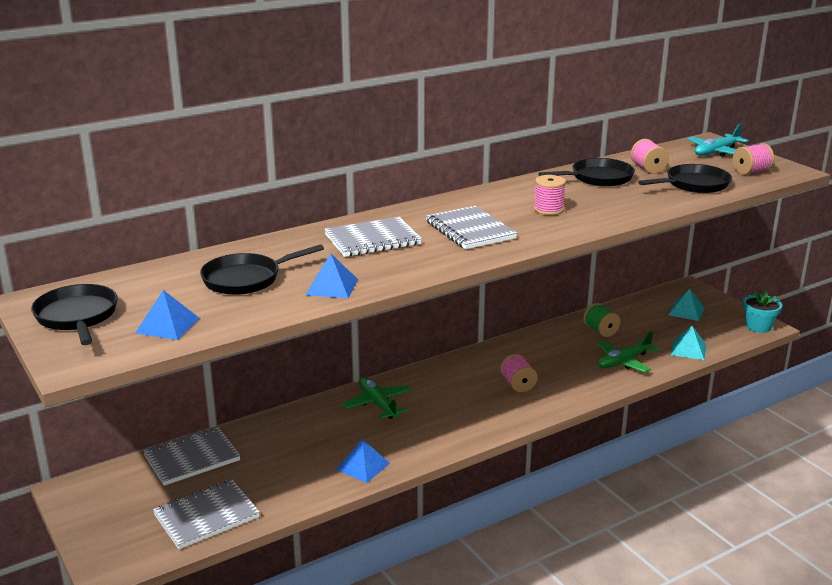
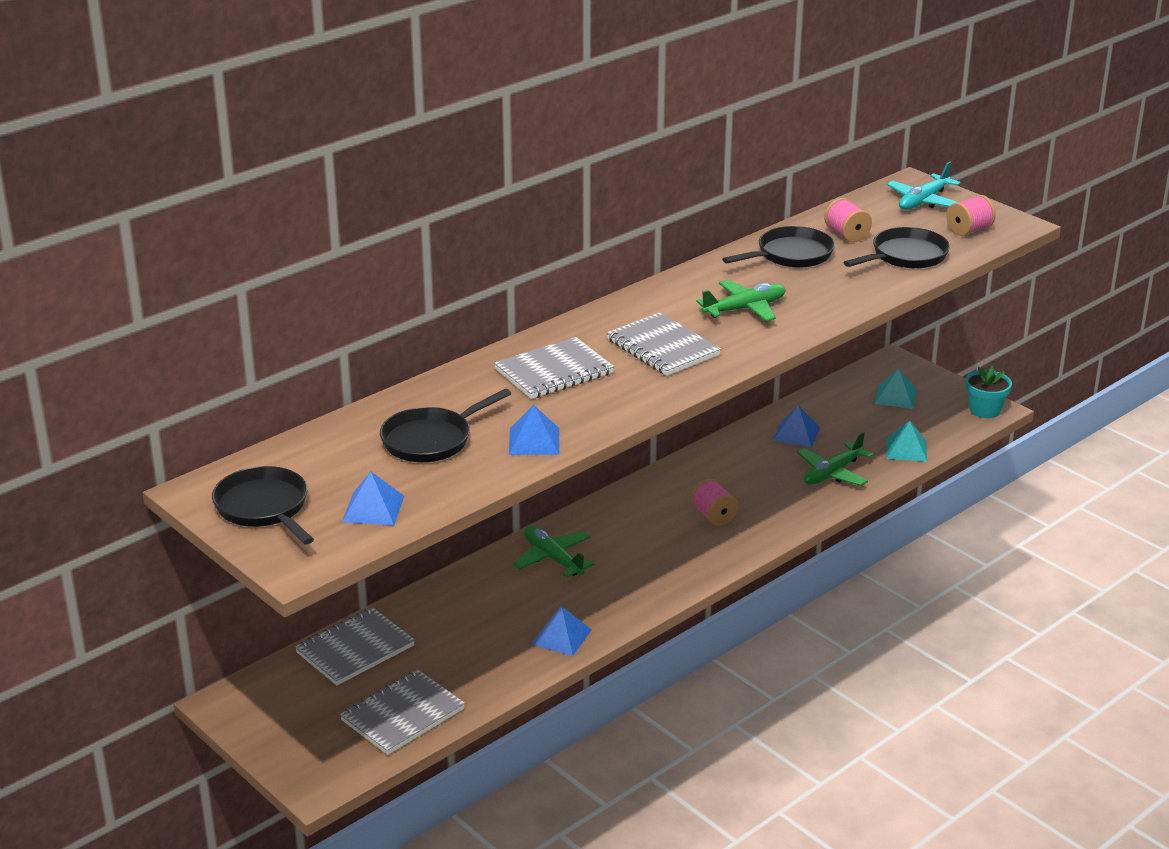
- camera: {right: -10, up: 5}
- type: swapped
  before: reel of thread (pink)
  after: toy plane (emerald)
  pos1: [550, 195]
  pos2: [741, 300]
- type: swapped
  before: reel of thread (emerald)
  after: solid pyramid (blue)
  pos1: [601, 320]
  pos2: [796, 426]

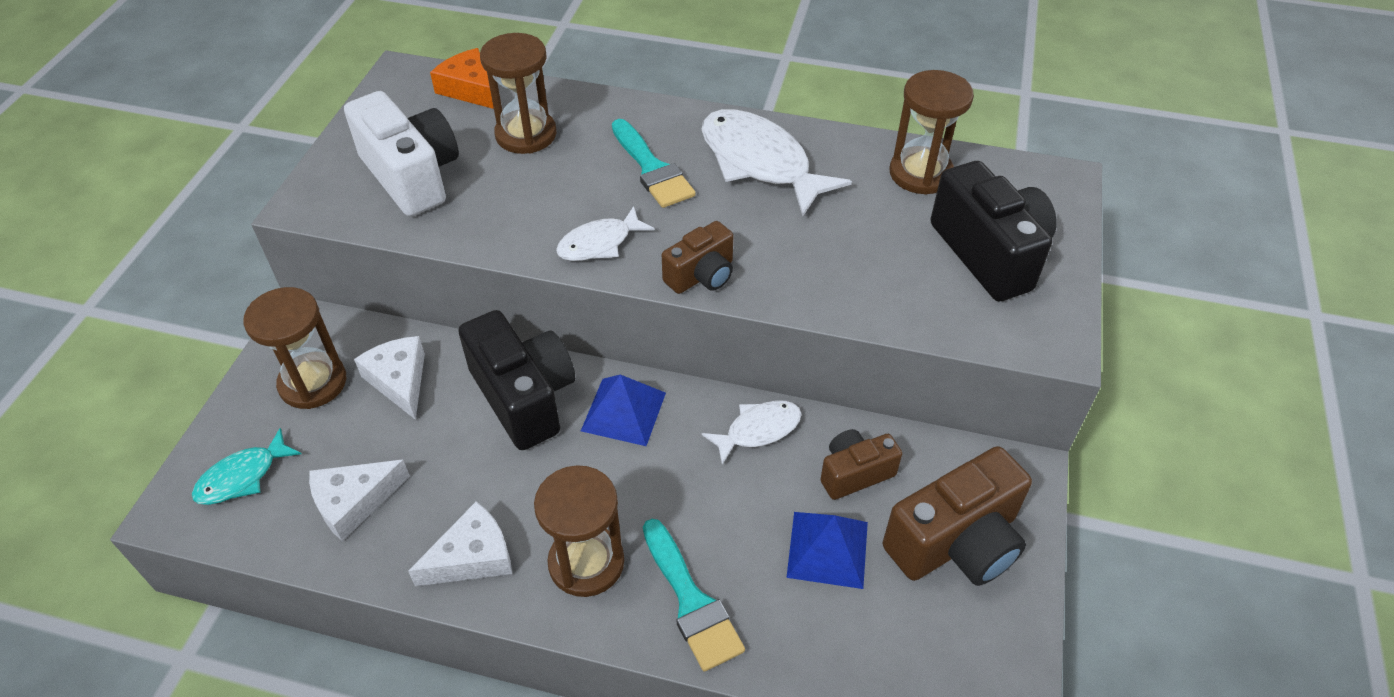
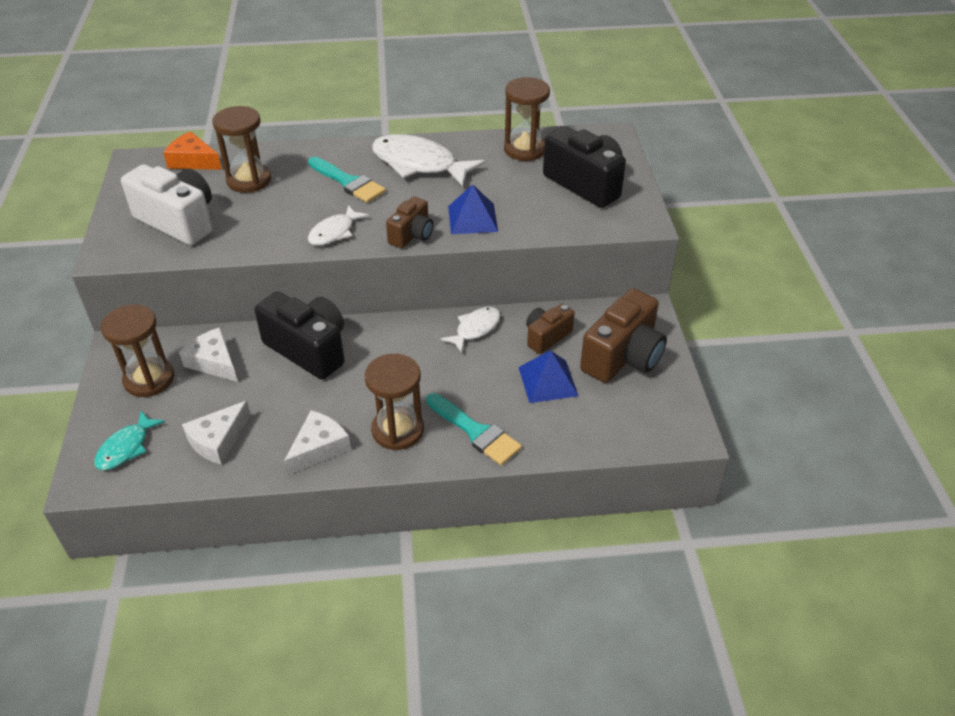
- camera: {right: -20, up: -5}
- type: shifted
  before: solid pyramid (blue)
  pos1: [623, 410]
  pos2: [473, 209]

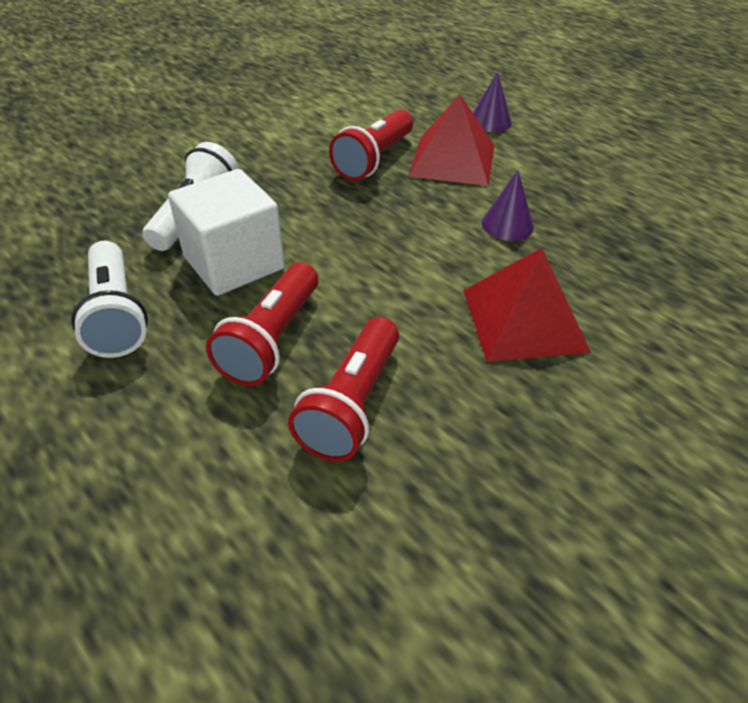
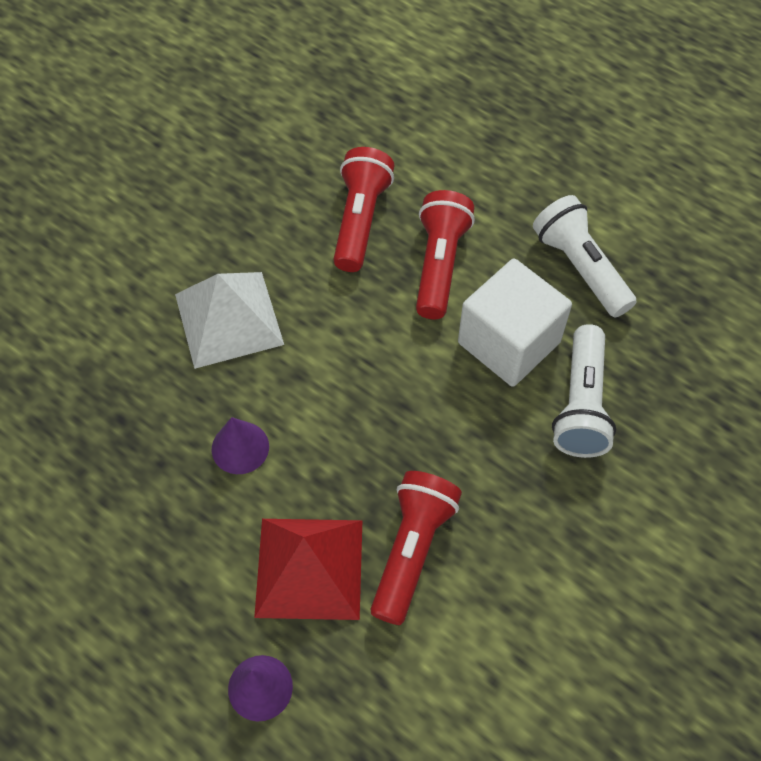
- camera: {right: 170, up: 15}
- type: repainted
  before: solid pyramid (red)
  after: solid pyramid (white)
  pos1: [527, 305]
  pos2: [229, 320]

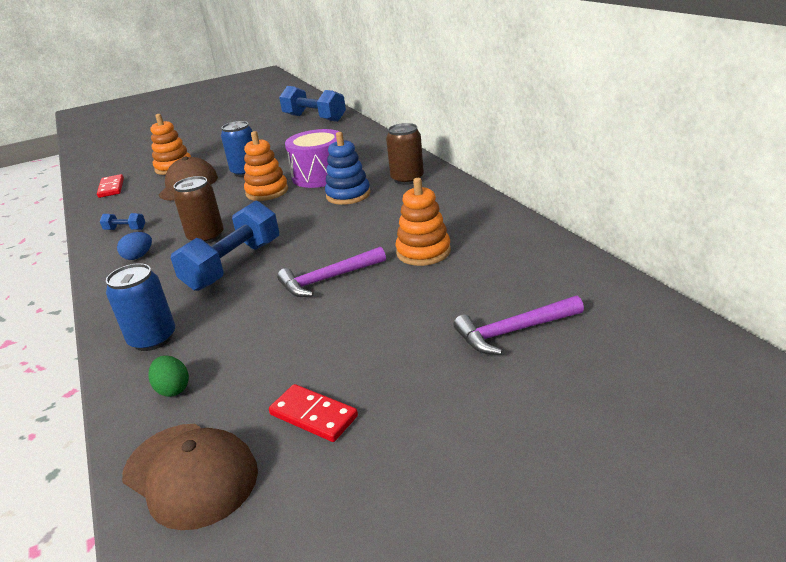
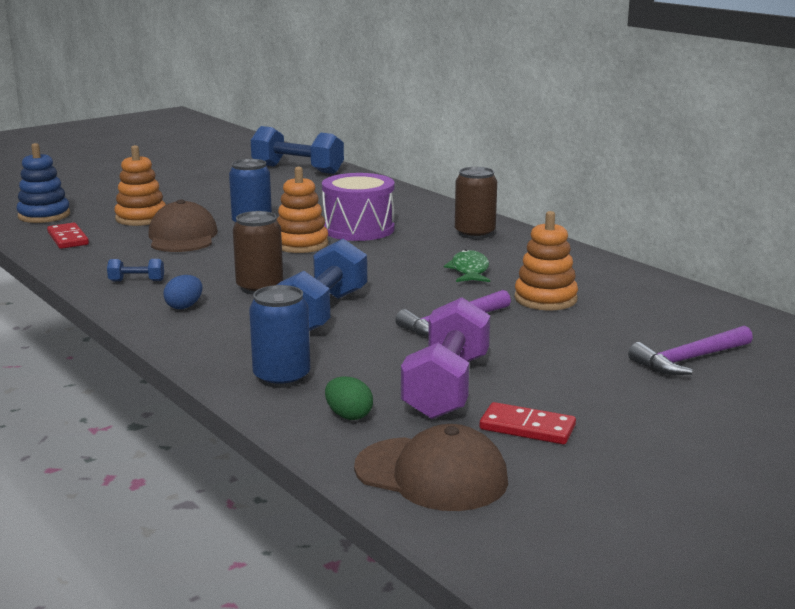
- camera: {right: -15, up: -10}
- type: shifted
  before: ring stacker (blue)
  pos1: [347, 168]
  pos2: [43, 183]
- type: new
  after: fish (emerald)
  pos2: [467, 265]
- type: new
  after: hand weight (purple)
  pos2: [445, 358]

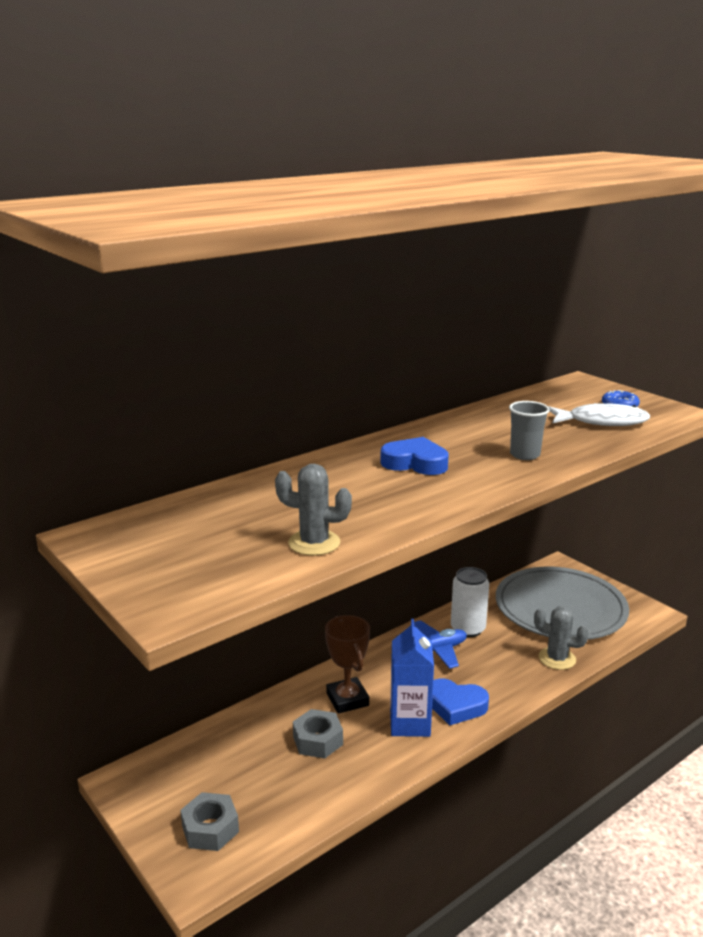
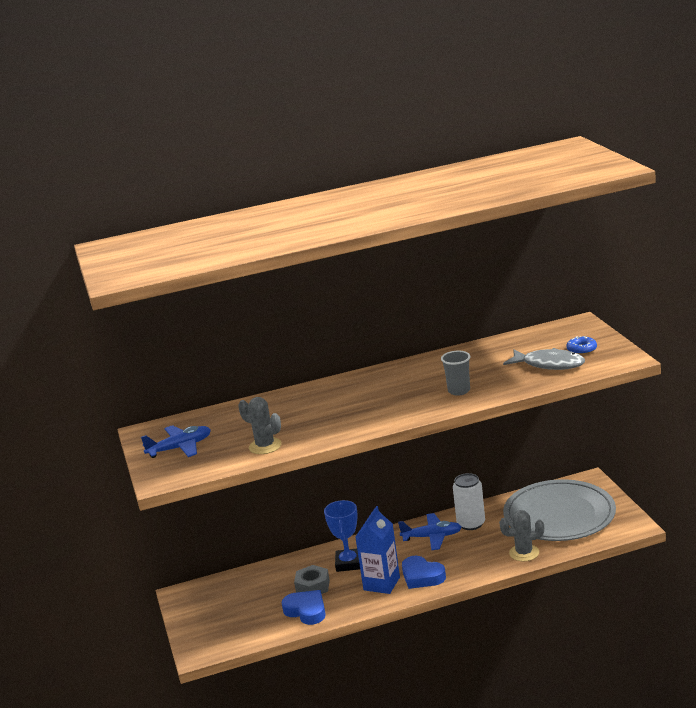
- camera: {right: 25, up: 0}
- type: repainted
  before: fish (white)
  after: fish (ash-grey)
  pos1: [599, 414]
  pos2: [544, 359]
- type: shifted
  before: heart shape (blue)
  pos1: [414, 456]
  pos2: [303, 607]
- type: rotated
  before: prickly plant (ash-grey)
  pos1: [561, 638]
  pos2: [521, 535]
  turn: -45
- type: repainted
  before: trophy (russet)
  after: trophy (blue)
  pos1: [347, 664]
  pos2: [342, 536]
- type: gone
  before: nut (ash-grey)
  pos1: [209, 821]
- type: new
  after: toy plane (blue)
  pos2: [176, 441]

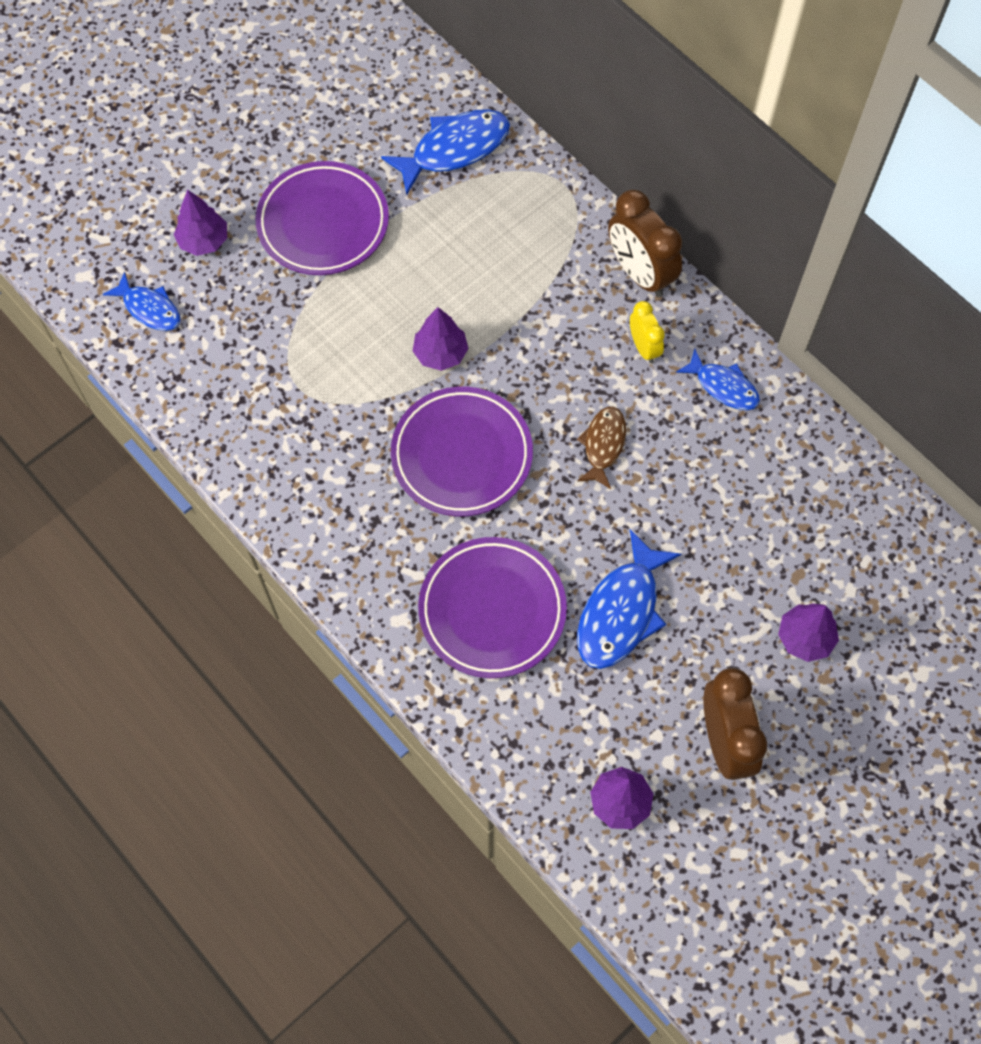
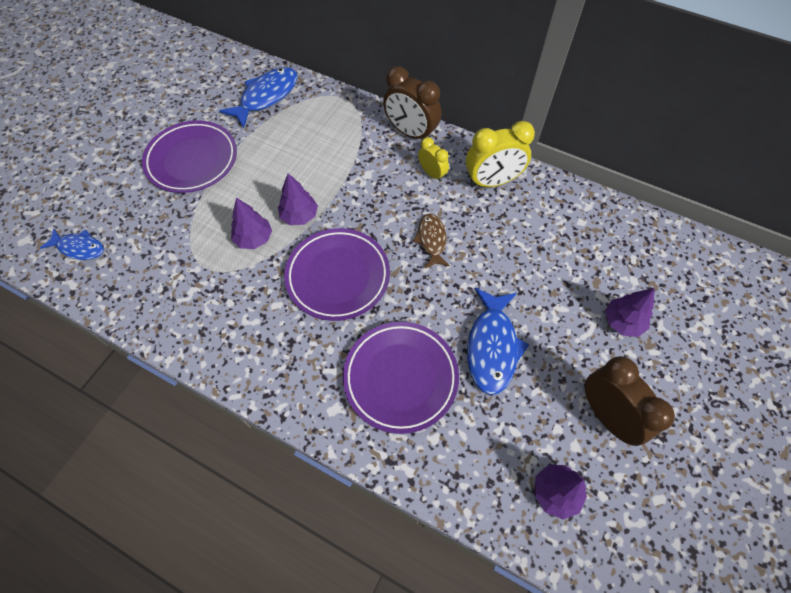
- camera: {right: -20, up: -5}
- type: shifted
  before: fir tree (purple)
  pos1: [200, 223]
  pos2: [251, 223]
- type: swapped
  before: fish (blue)
  after: bedside clock (yellow)
  pos1: [718, 379]
  pos2: [500, 154]

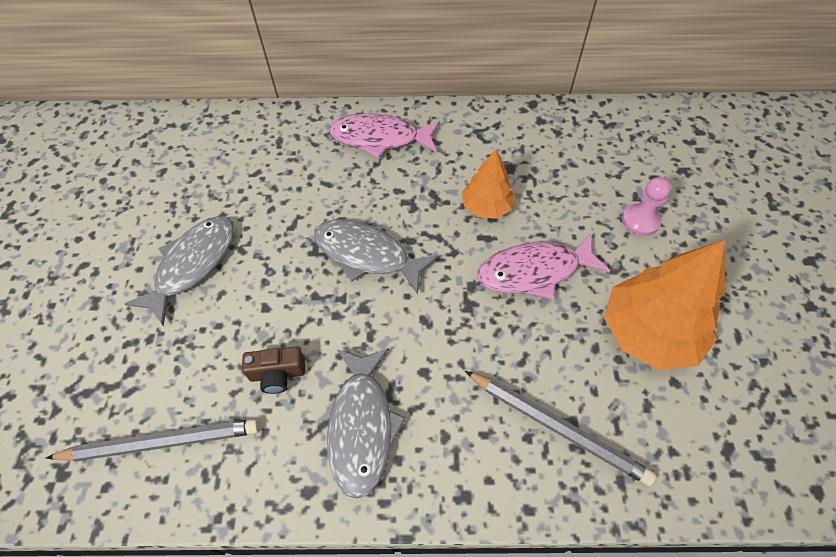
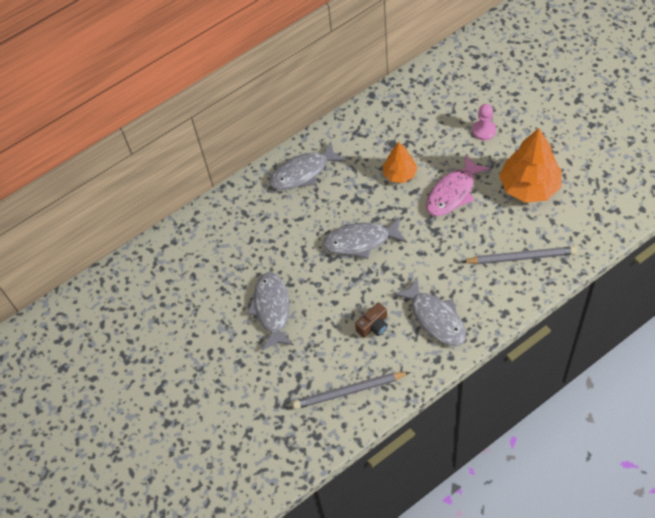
- camera: {right: -30, up: 0}
- type: repainted
  before: fish (pink)
  after: fish (ash-grey)
  pos1: [384, 135]
  pos2: [307, 165]
- type: rotated
  before: wooden pencil (ash-grey)
  pos1: [152, 440]
  pos2: [351, 390]
  turn: -150

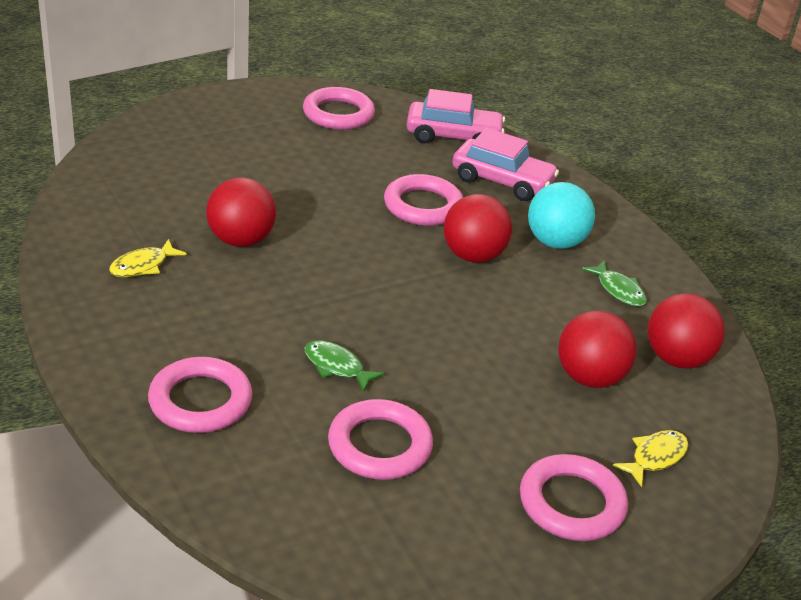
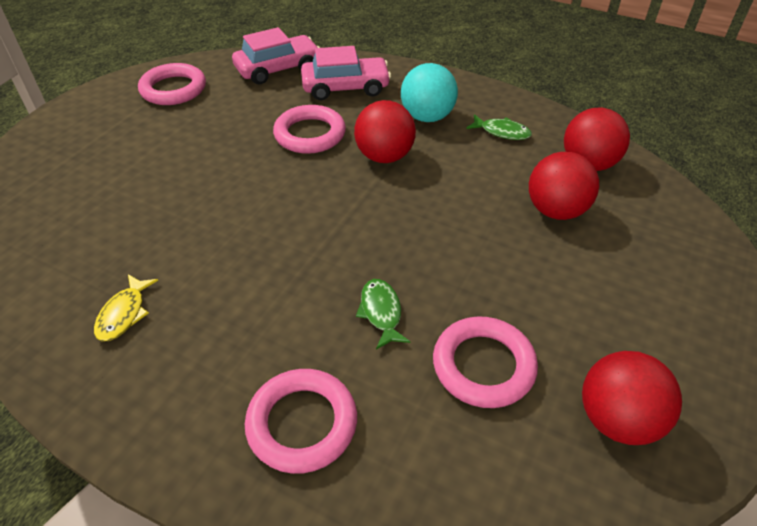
- camera: {right: -30, up: 10}
- type: shifted
  before: play ball (red)
  pos1: [241, 212]
  pos2: [632, 398]
- type: rotated
  before: fish (emerald)
  pos1: [345, 366]
  pos2: [383, 314]
  turn: 75
- type: gone
  before: fish (yellow)
  pos1: [651, 458]
- type: gone
  before: torus (pink)
  pos1: [574, 497]

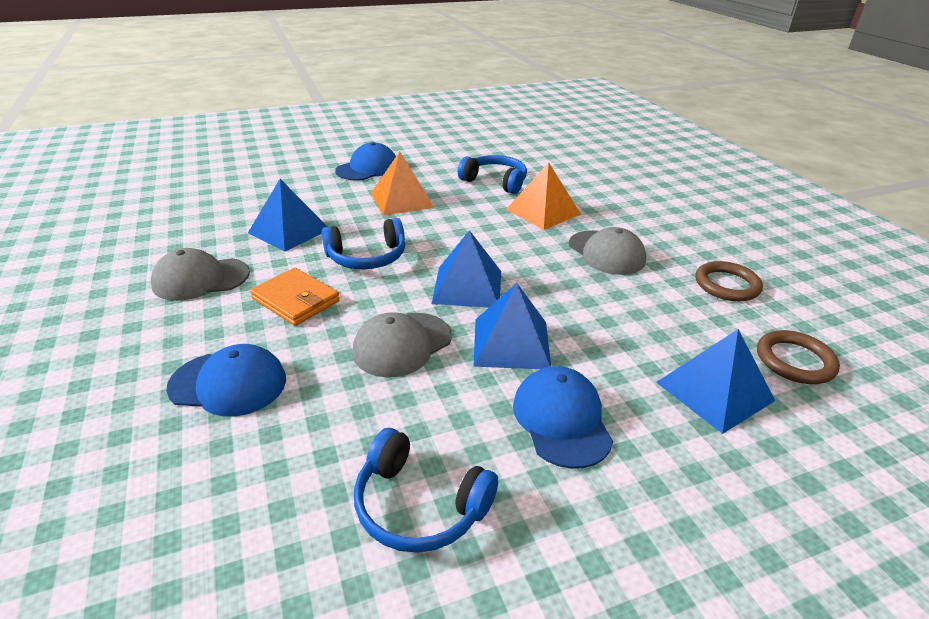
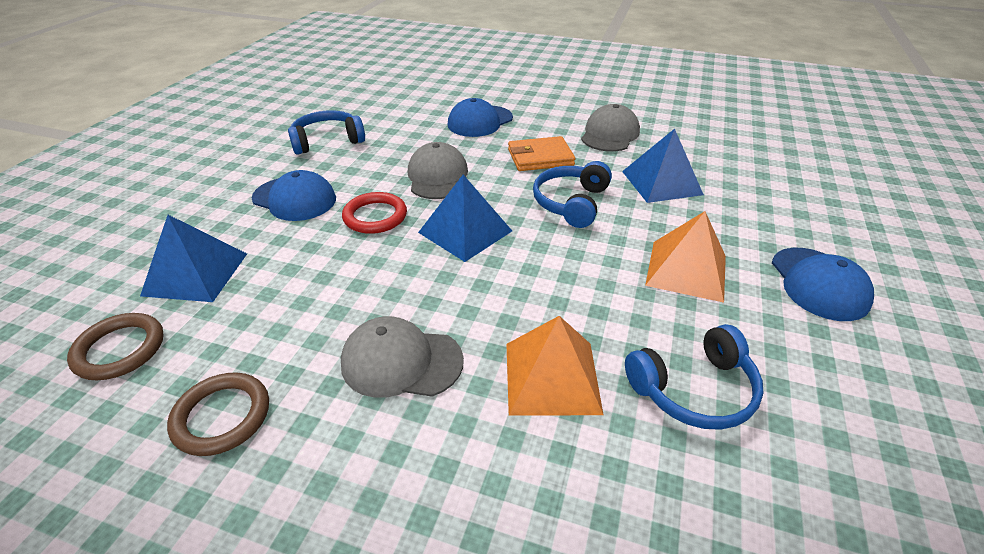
- camera: {right: 130, up: 5}
- type: swapped
  before: solid pyramid (blue)
  after: torus (red)
  pos1: [512, 326]
  pos2: [374, 213]

